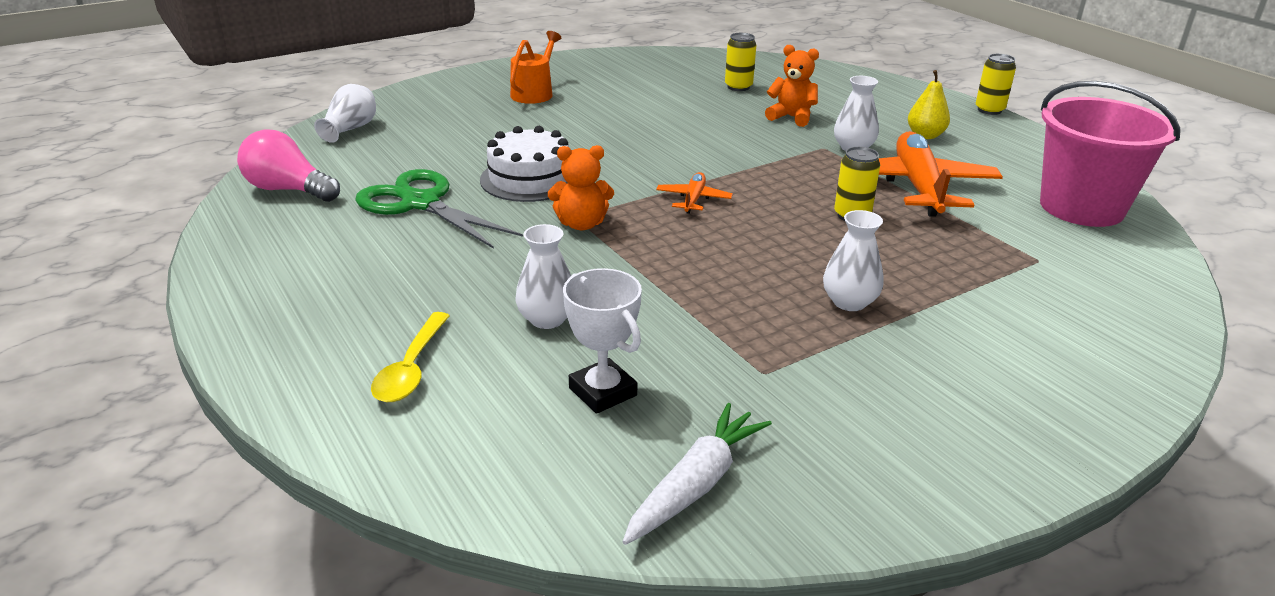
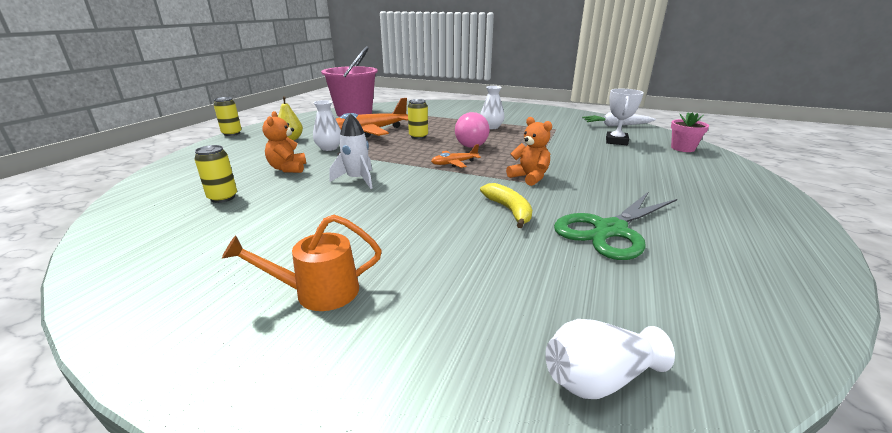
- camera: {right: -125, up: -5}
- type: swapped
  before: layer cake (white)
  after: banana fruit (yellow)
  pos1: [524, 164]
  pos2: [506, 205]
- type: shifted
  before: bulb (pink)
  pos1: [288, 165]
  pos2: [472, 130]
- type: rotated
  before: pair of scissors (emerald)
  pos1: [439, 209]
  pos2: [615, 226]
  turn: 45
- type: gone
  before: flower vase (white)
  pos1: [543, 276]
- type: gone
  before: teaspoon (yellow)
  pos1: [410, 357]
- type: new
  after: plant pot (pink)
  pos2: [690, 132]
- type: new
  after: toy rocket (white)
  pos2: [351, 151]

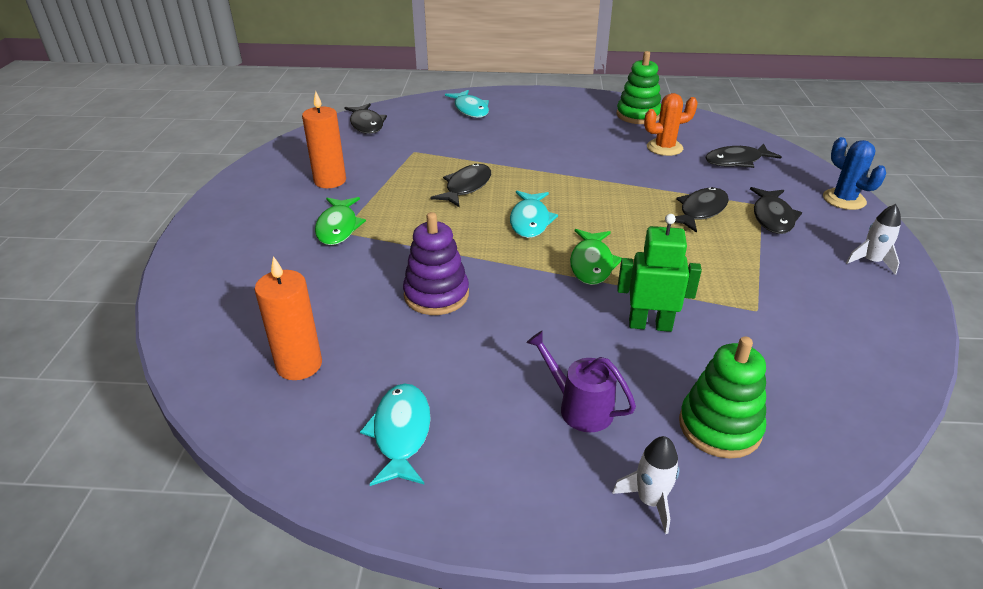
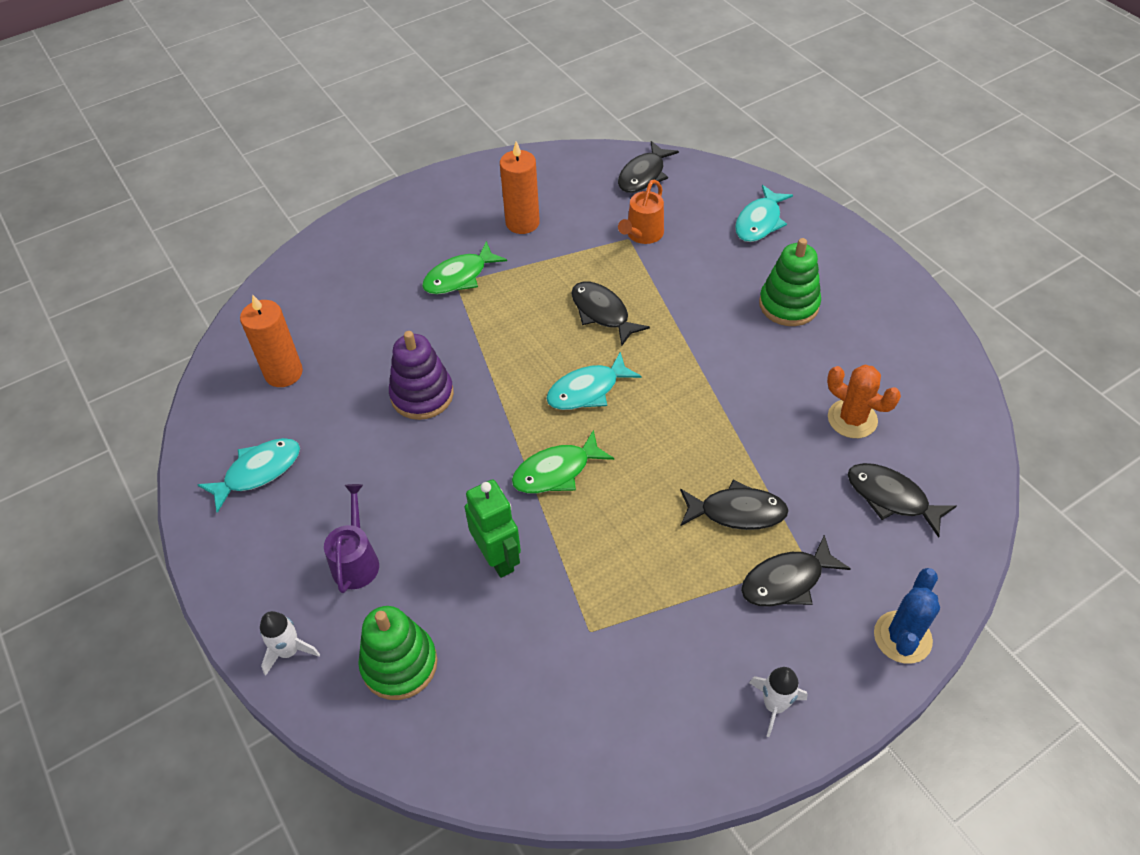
- camera: {right: 55, up: 15}
- type: shifted
  before: ring stacker (emerald)
  pos1: [638, 87]
  pos2: [790, 282]
- type: rotated
  before: fish (ebony)
  pos1: [461, 185]
  pos2: [610, 313]
  turn: -120
- type: new
  after: watering can (orange-coloured)
  pos2: [641, 211]

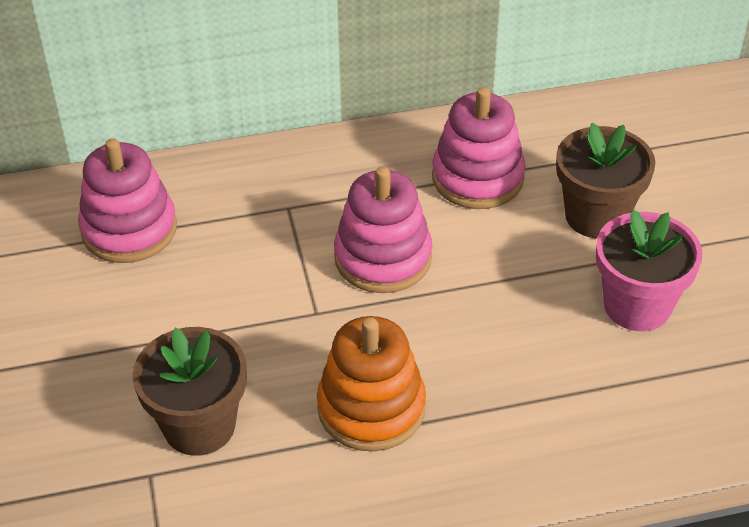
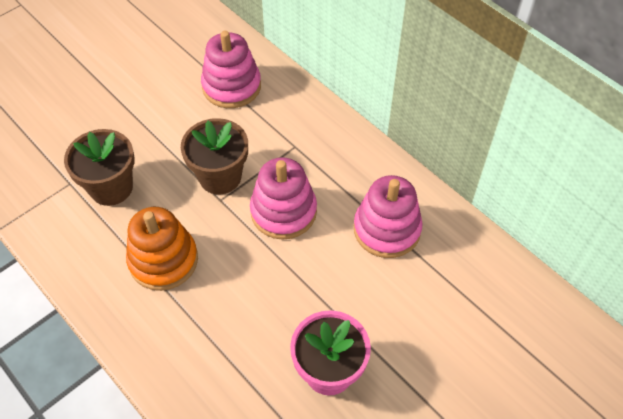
- camera: {right: 60, up: 10}
- type: shifted
  before: plant pot (russet)
  pos1: [606, 180]
  pos2: [214, 156]

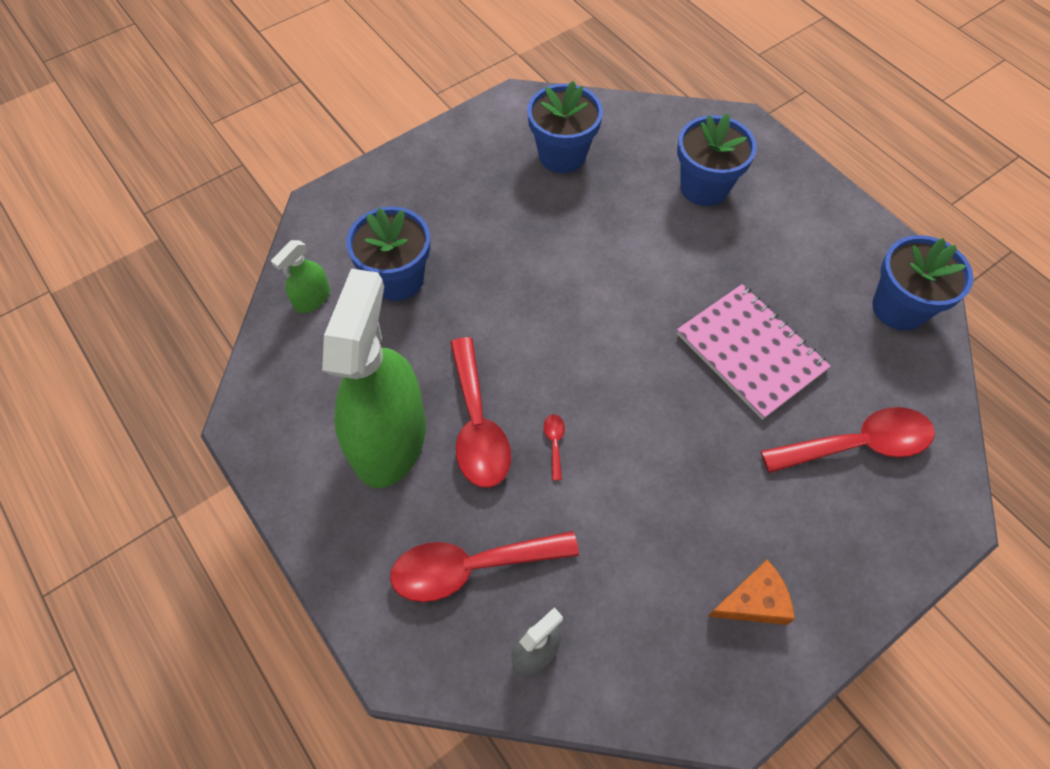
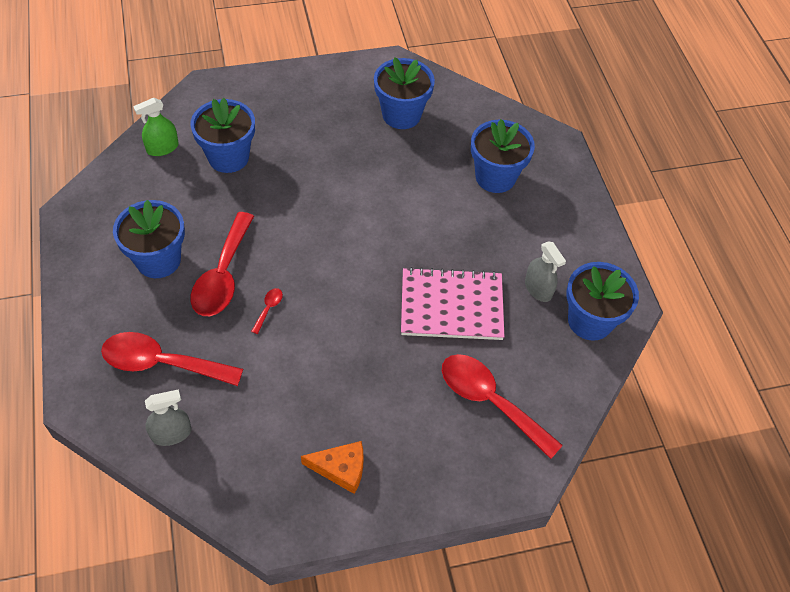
- camera: {right: 20, up: -5}
- type: swapped
  before: spray cleaner (emerald)
  after: plant pot (blue)
  pos1: [374, 378]
  pos2: [149, 239]
- type: rotated
  before: exercise book (pink)
  pos1: [754, 352]
  pos2: [453, 303]
  turn: -75
- type: rotated
  before: teaspoon (red)
  pos1: [848, 440]
  pos2: [502, 406]
  turn: -150
- type: new
  after: spray cleaner (ash-grey)
  pos2: [545, 271]

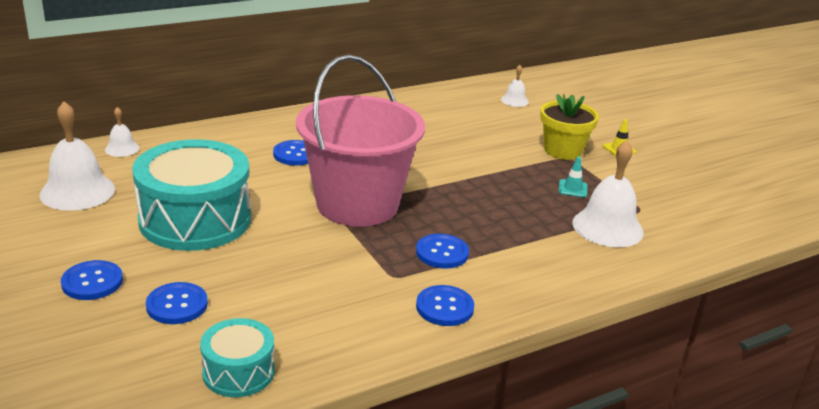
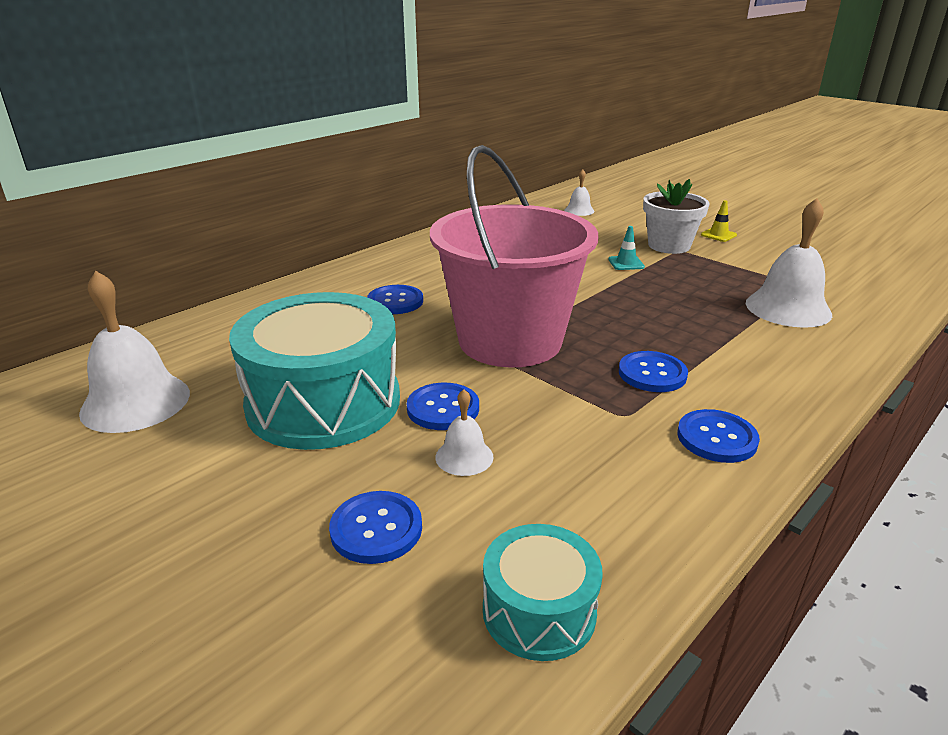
- camera: {right: -15, up: 0}
- type: repainted
  before: plant pot (yellow)
  after: plant pot (white)
  pos1: [569, 127]
  pos2: [676, 216]
- type: shifted
  before: bell (white)
  pos1: [122, 132]
  pos2: [465, 432]
- type: shifted
  before: traffic cone (teal)
  pos1: [573, 177]
  pos2: [626, 248]
- type: shifted
  before: sewing button (blue)
  pos1: [92, 280]
  pos2: [443, 406]

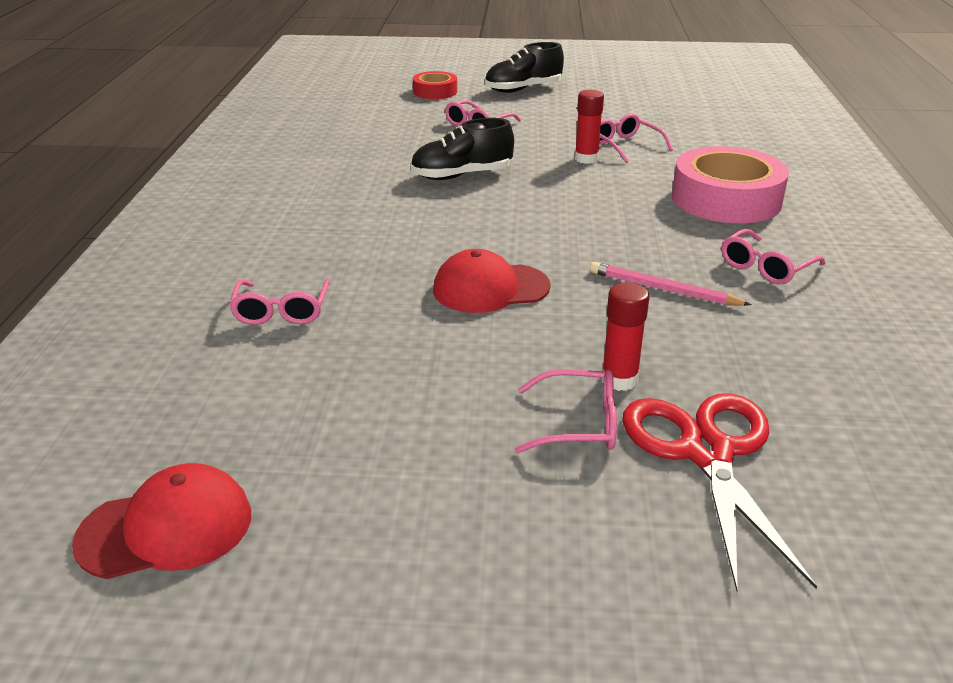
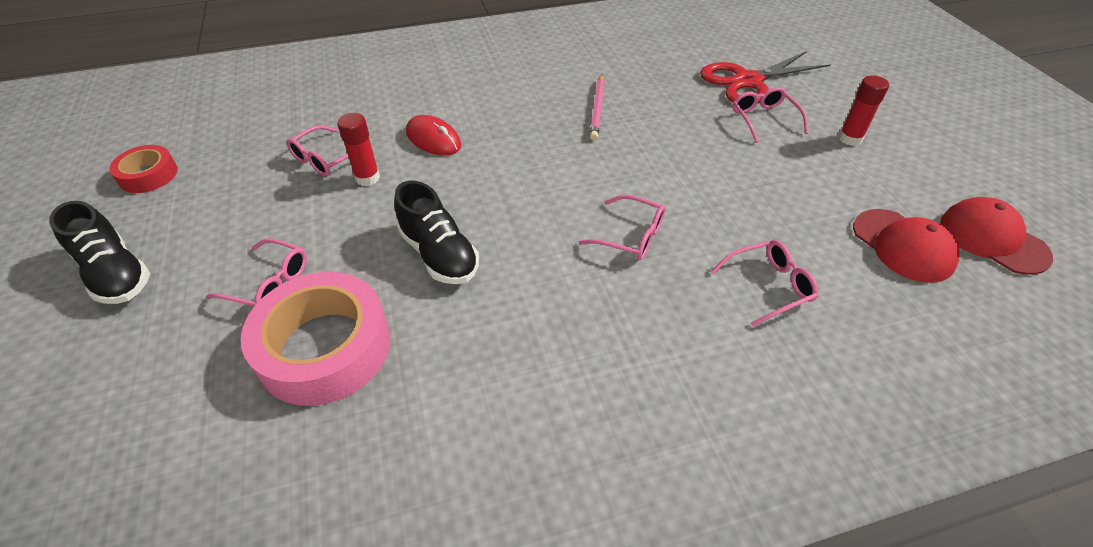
- camera: {right: -110, up: 15}
- type: shifted
  before: roll of tape (red)
  pos1: [435, 85]
  pos2: [143, 169]
- type: shifted
  before: roll of tape (pink)
  pos1: [730, 184]
  pos2: [315, 339]
- type: shifted
  before: spectacles (pink)
  pos1: [773, 256]
  pos2: [622, 227]
- type: shifted
  before: baseball cap (red)
  pos1: [492, 281]
  pos2: [906, 246]
- type: shifted
  before: glue (red)
  pos1: [626, 336]
  pos2: [863, 110]
- type: new
  after: computer mouse (red)
  pos2: [433, 135]

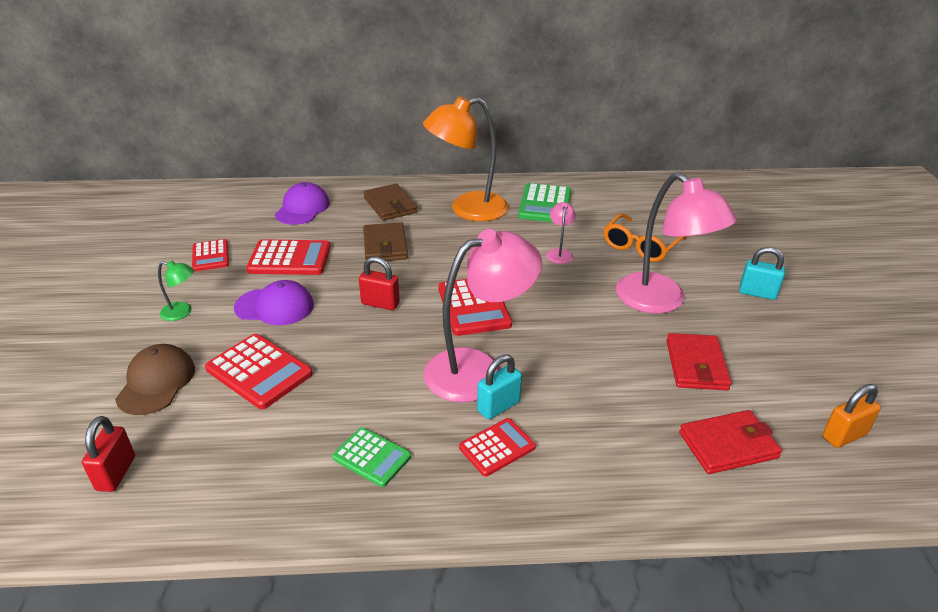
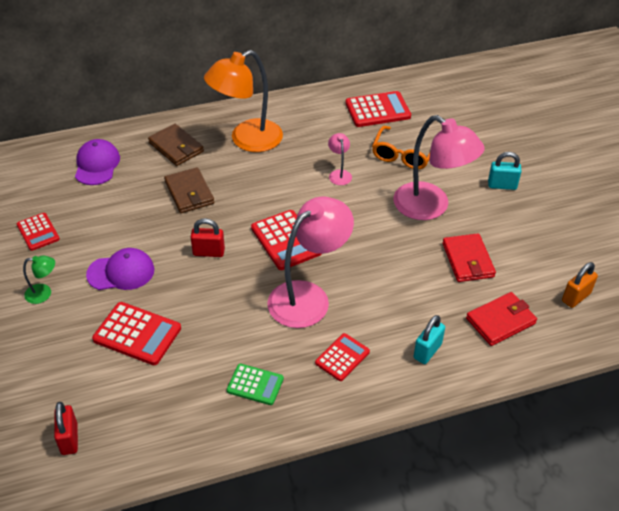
- camera: {right: -15, up: 10}
- type: gone
  before: pocket calculator (emerald)
  pos1: [544, 202]
- type: shifted
  before: pocket calculator (red)
  pos1: [288, 257]
  pos2: [378, 109]
- type: gone
  before: baseball cap (russet)
  pos1: [155, 379]
- type: shifted
  before: padlock (teal)
  pos1: [499, 386]
  pos2: [429, 339]

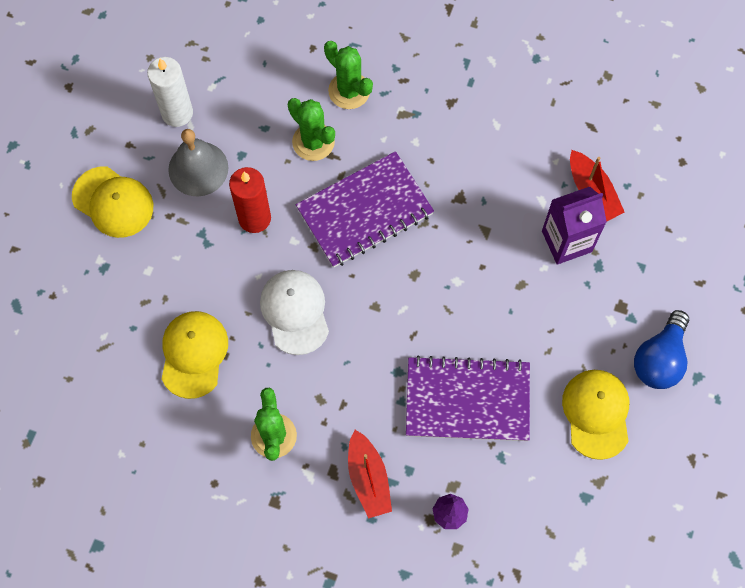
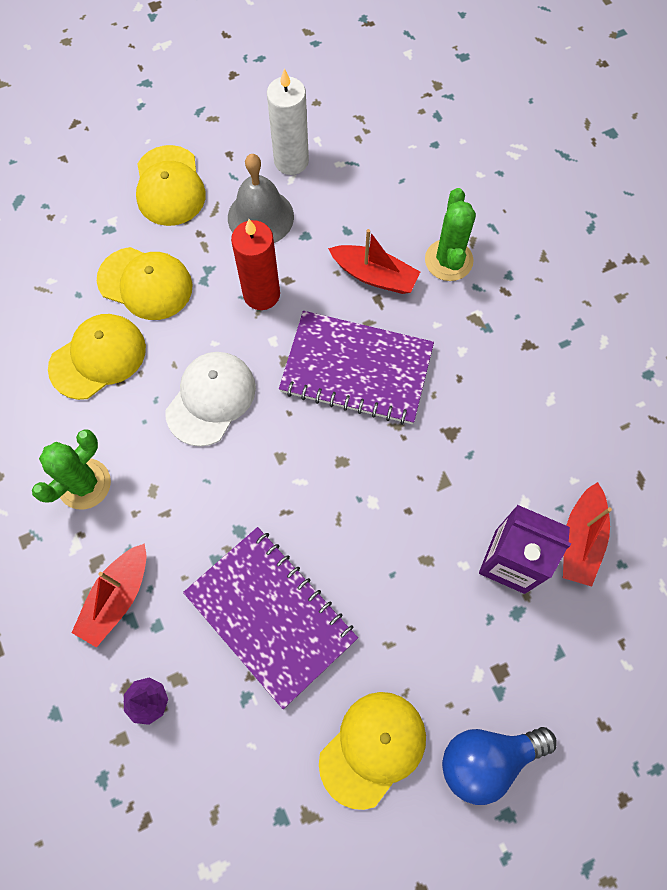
- camera: {right: 45, up: 0}
- type: swapped
  before: prickly plant (emerald)
  after: toy boat (red)
  pos1: [311, 129]
  pos2: [374, 261]
- type: new
  after: baseball cap (yellow)
  pos2: [145, 283]

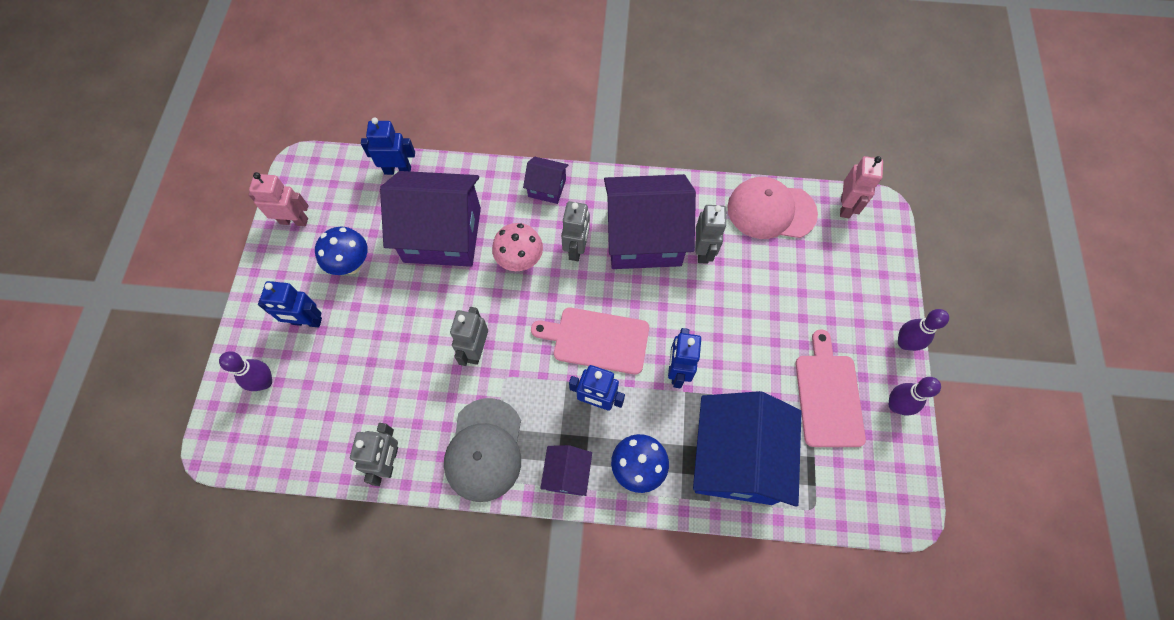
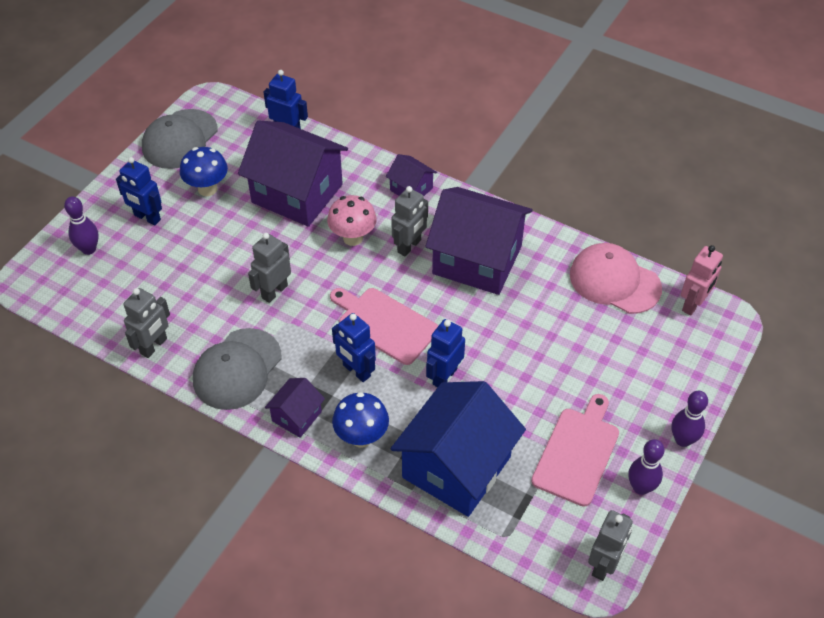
- camera: {right: 25, up: -15}
- type: swapped
  before: robot (pink)
  after: baseball cap (ash-grey)
  pos1: [278, 199]
  pos2: [180, 139]
- type: shifted
  before: robot (ash-grey)
  pos1: [711, 234]
  pos2: [610, 545]

